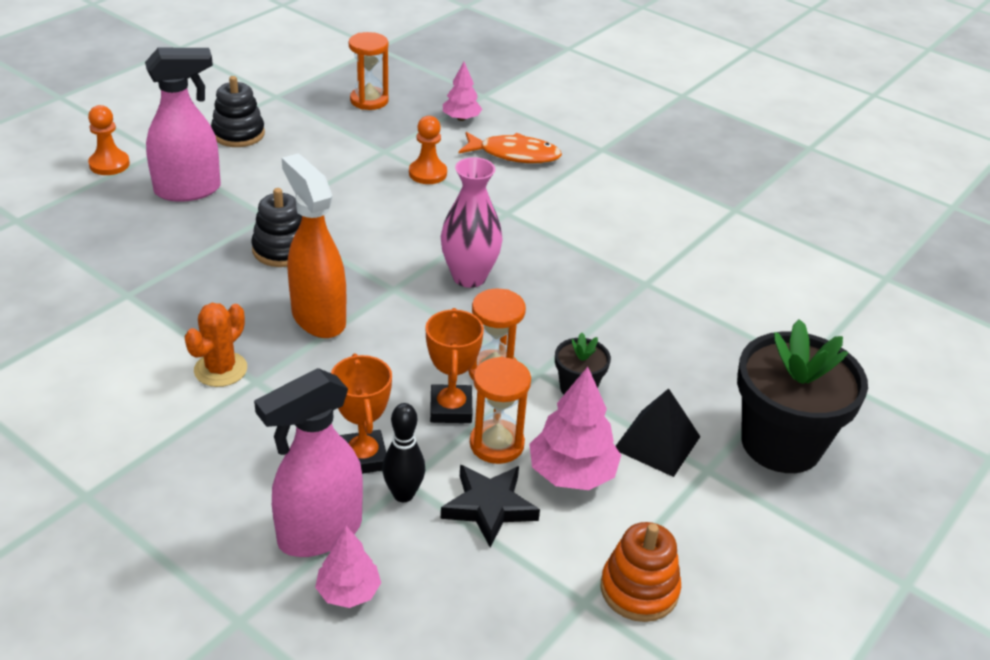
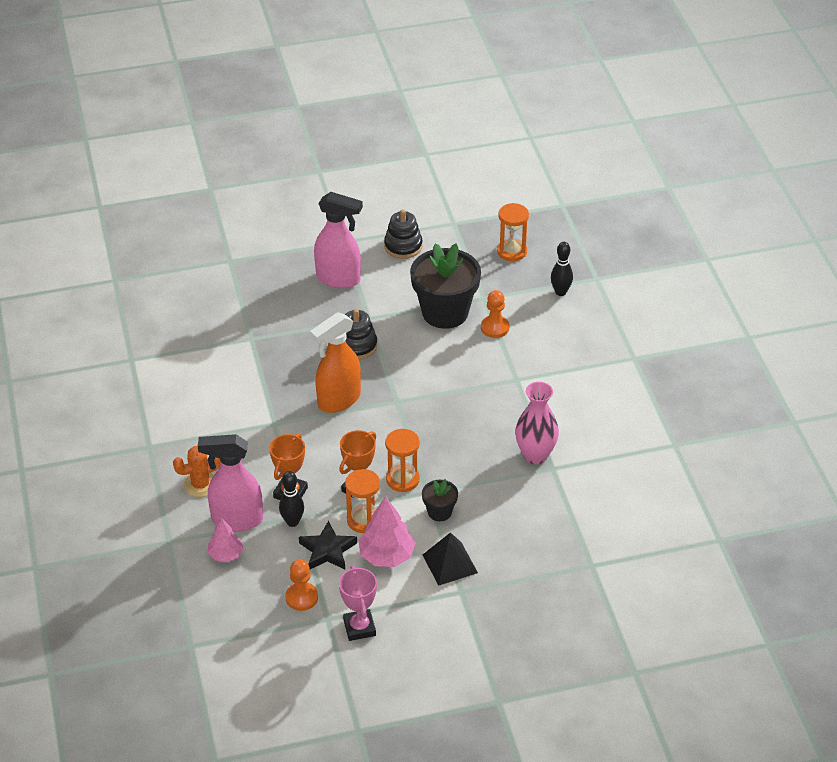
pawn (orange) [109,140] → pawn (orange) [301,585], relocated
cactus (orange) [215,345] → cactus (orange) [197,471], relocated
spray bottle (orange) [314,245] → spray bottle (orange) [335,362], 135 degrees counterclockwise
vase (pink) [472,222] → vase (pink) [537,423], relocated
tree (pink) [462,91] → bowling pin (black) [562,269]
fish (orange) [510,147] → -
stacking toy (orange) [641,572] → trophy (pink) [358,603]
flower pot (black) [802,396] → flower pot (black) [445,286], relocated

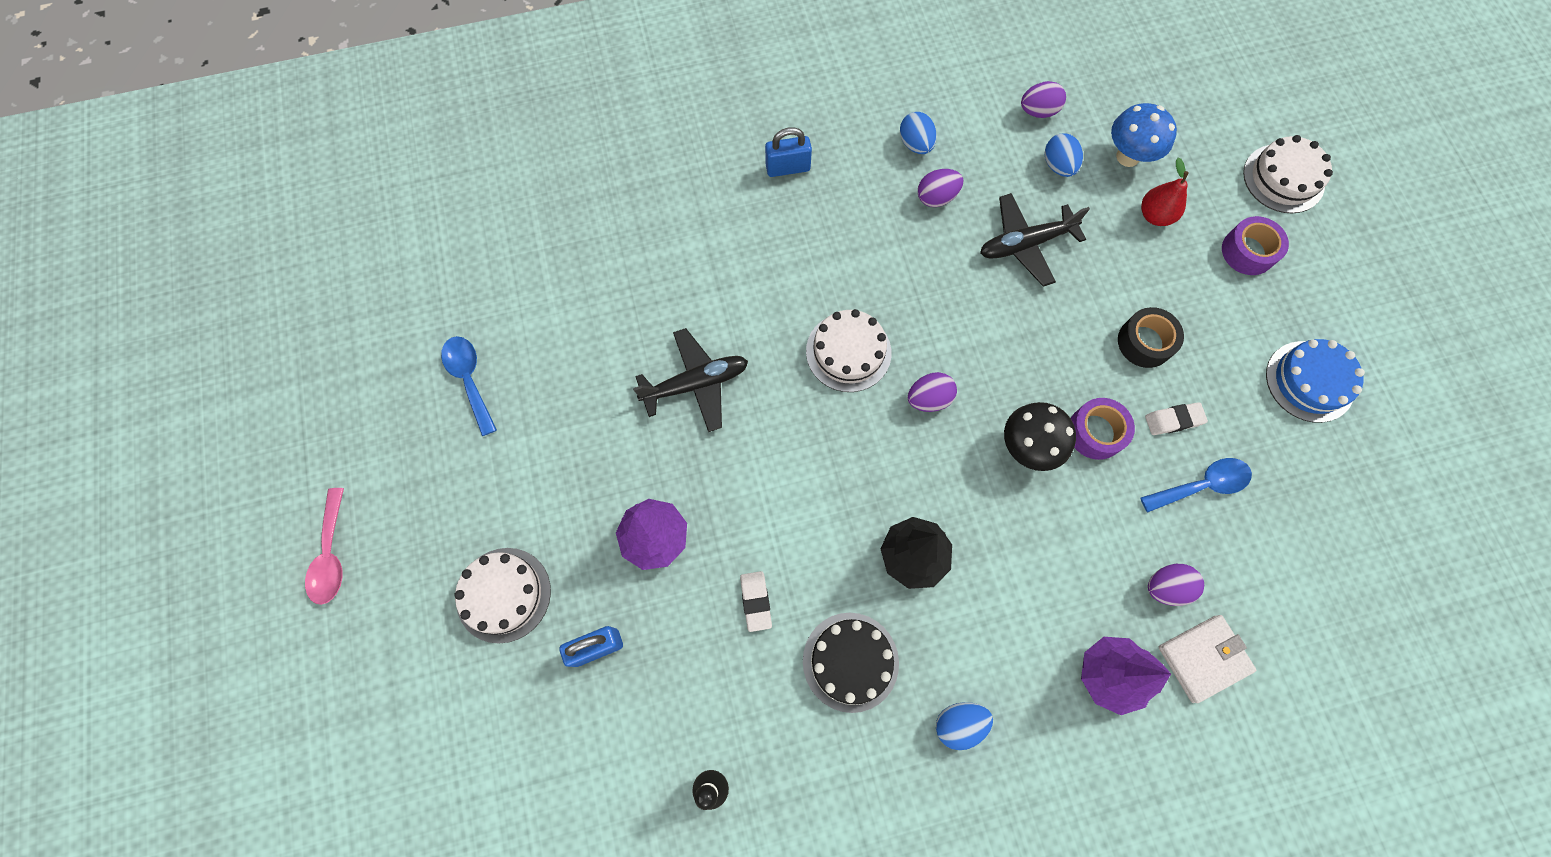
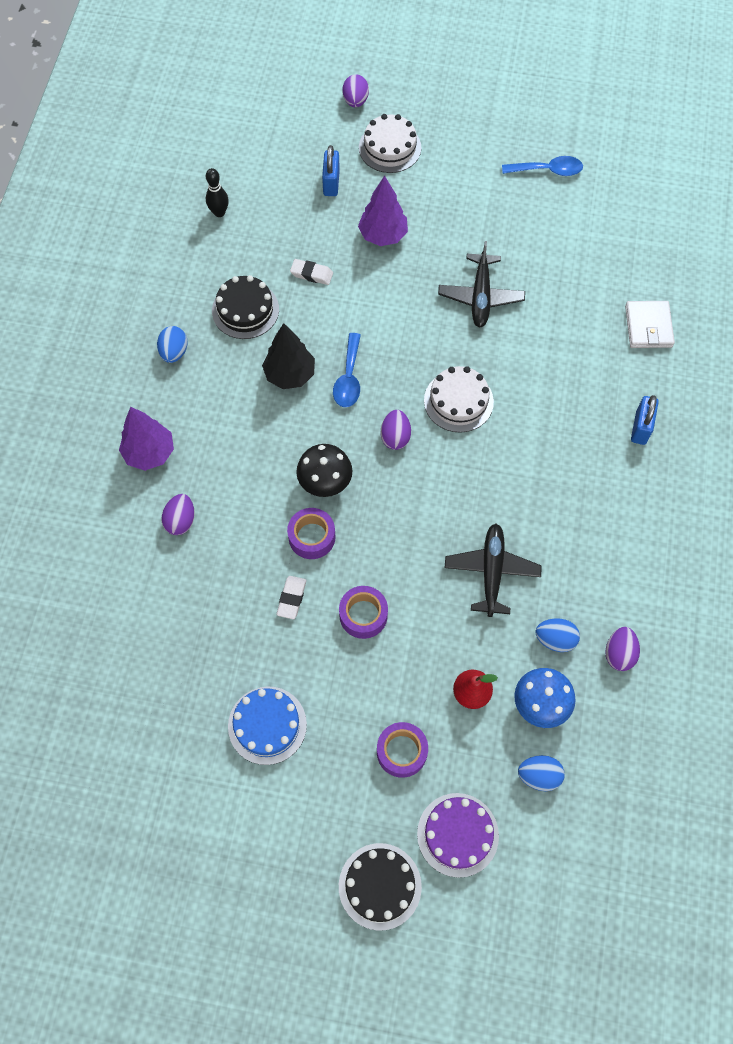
spoon (pink) [324,546] → -
egg (blue) [918,133] → egg (blue) [541,773], relocated
egg (purple) [940,188] → egg (purple) [356,90], relocated
tape (black) [1151,337] → tape (purple) [363,612]
spoon (blue) [1196,485] → spoon (blue) [347,370], relocated
wallet (white) [1208,659] → wallet (white) [650,324], relocated
cake (white) [1288,174] → cake (purple) [458,835]
- → cake (black) [380,887]

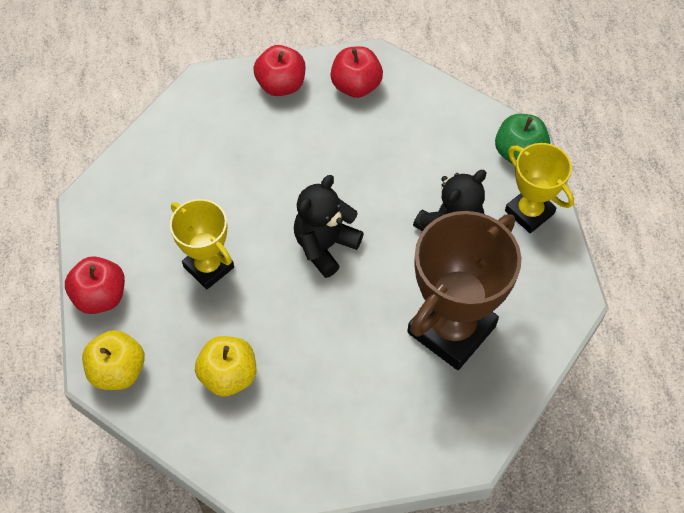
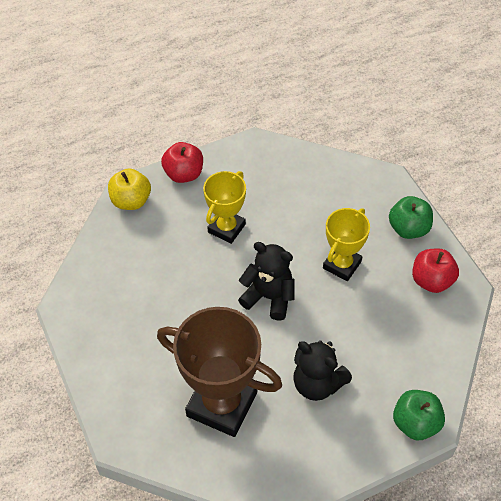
apple (yellow) [225,366] → -
apple (red) [279,70] → apple (green) [411,217]
trophy (yellow) [539,188] → trophy (yellow) [346,244], relocated

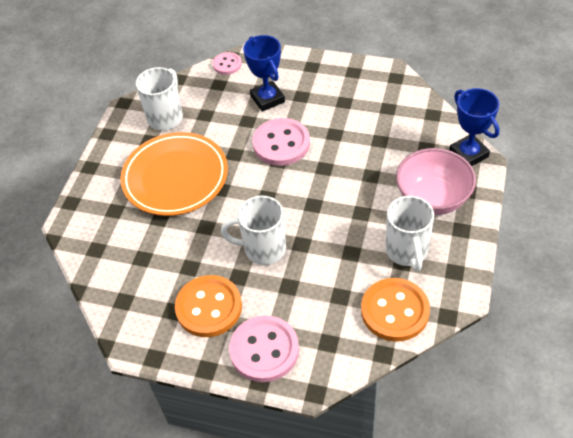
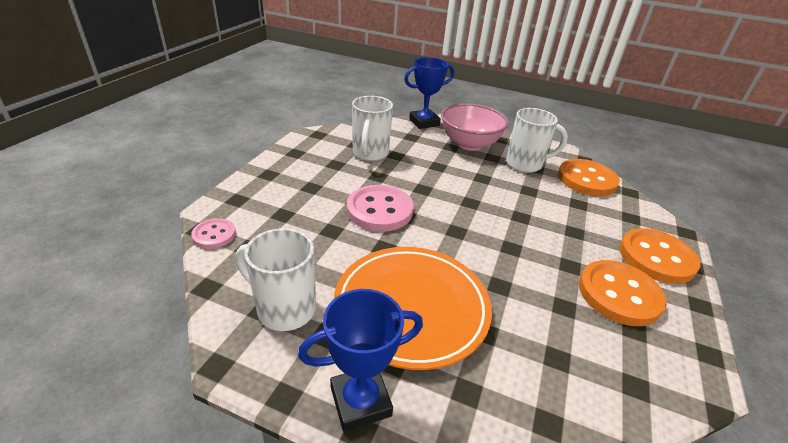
mug (white) [253,230] → mug (white) [372,128], relocated
button (pink) [264,348] → button (orange) [660,256]
trophy (blue) [264,73] → trophy (blue) [360,360], relocated

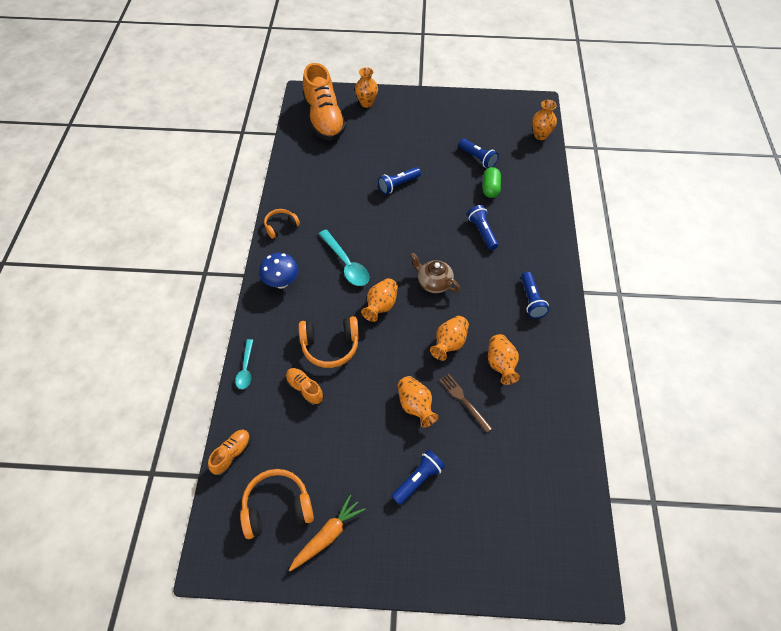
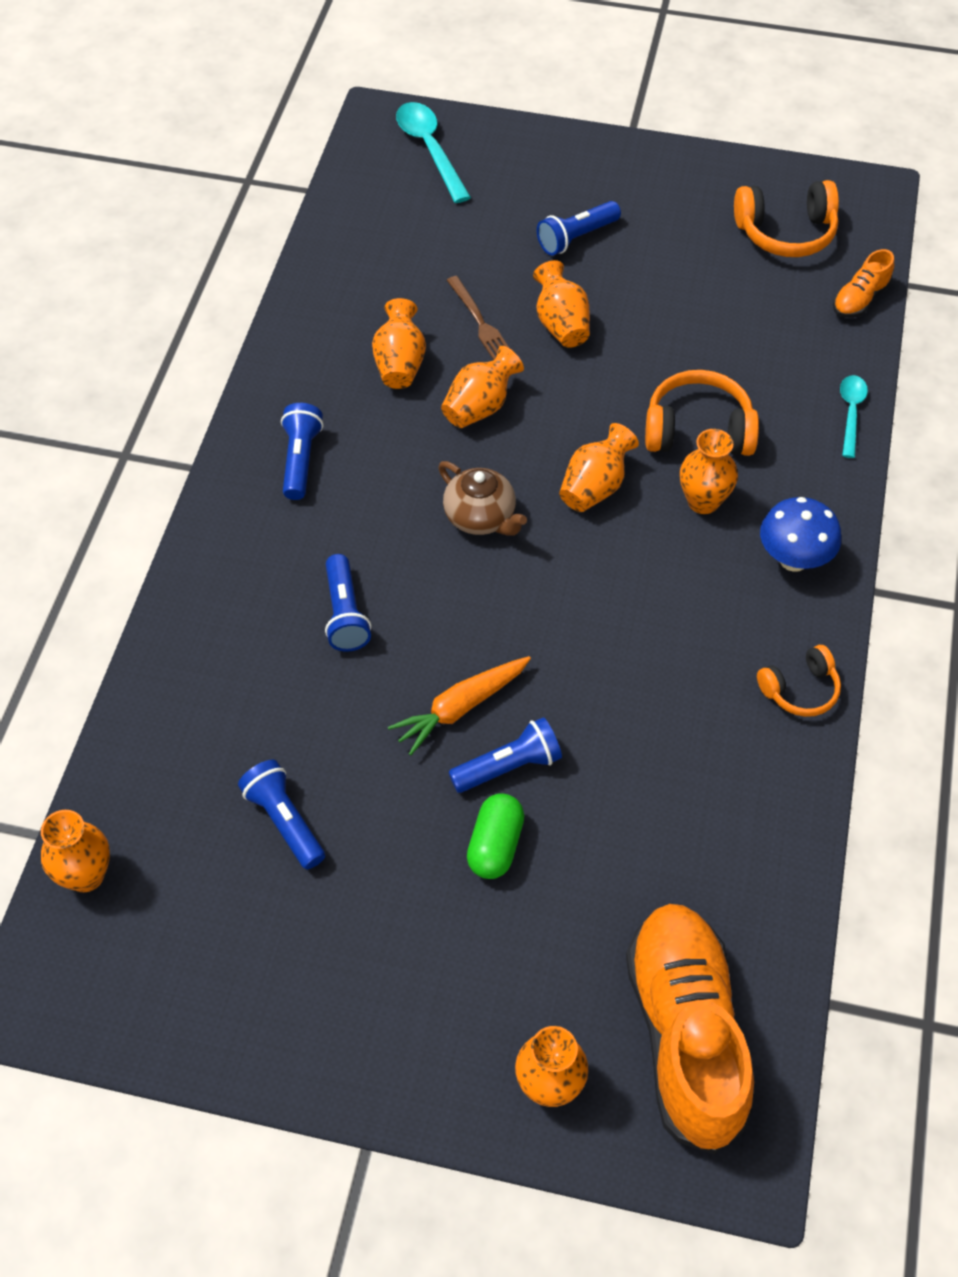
shoe (orange) [305,387] → -
carrot (orange) [327,532] → carrot (orange) [459,705], relocated
spoon (turquoise) [344,258] → spoon (turquoise) [433,152], relocated
capsule (green) [492,182] → capsule (green) [495,836], relocated
- → vase (orange) [709,471]

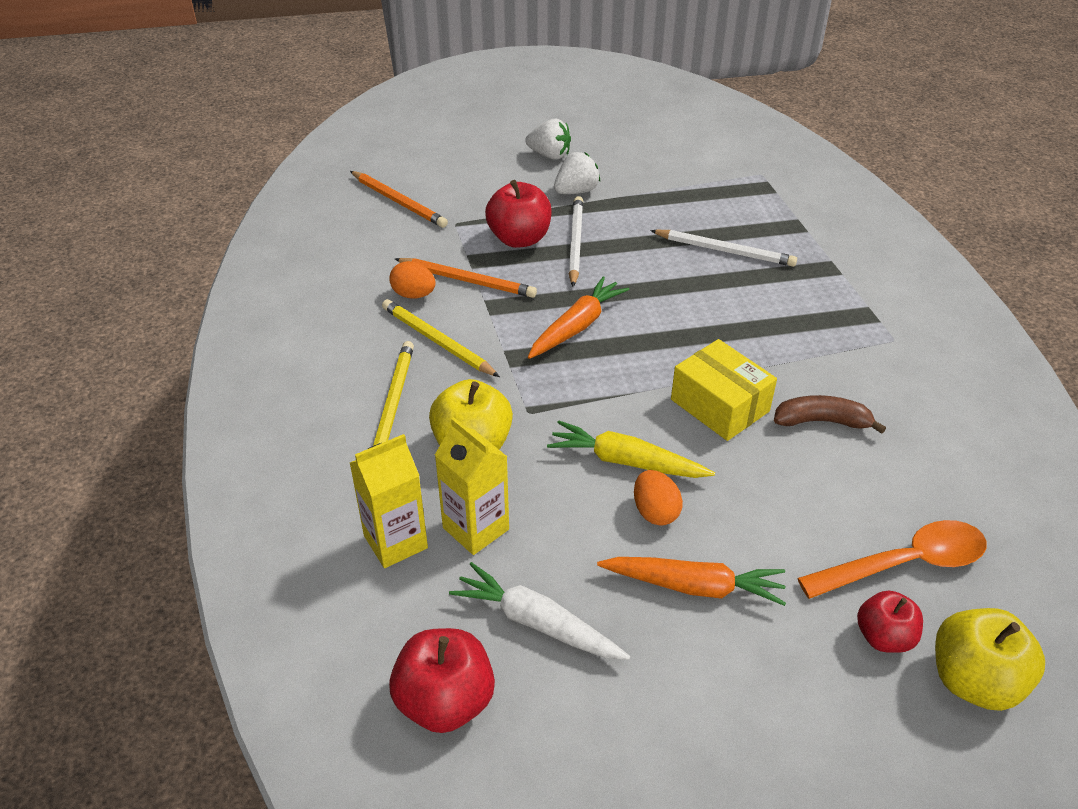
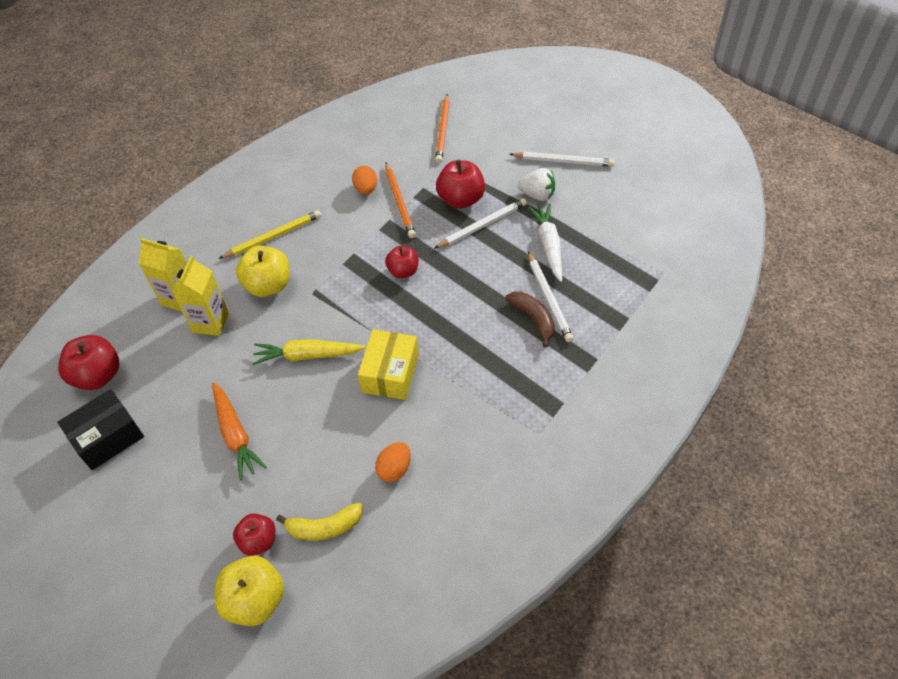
pencil (yellow) [441,338] → -
carrot (white) [539,611] → carrot (white) [545,243], relocated
strawberry (white) [548,139] → pencil (white) [562,159]
carrot (orange) [579,317] → apple (red) [402,262]
carrot (yellow) [631,449] → carrot (yellow) [308,352], 75 degrees counterclockwise
egg (orange) [658,498] → egg (orange) [393,462], relocated
banana (brown) [830,414] → banana (brown) [530,319], relocated
spoon (orange) [892,559] → banana (yellow) [319,522]
- → box (black) [101,429]

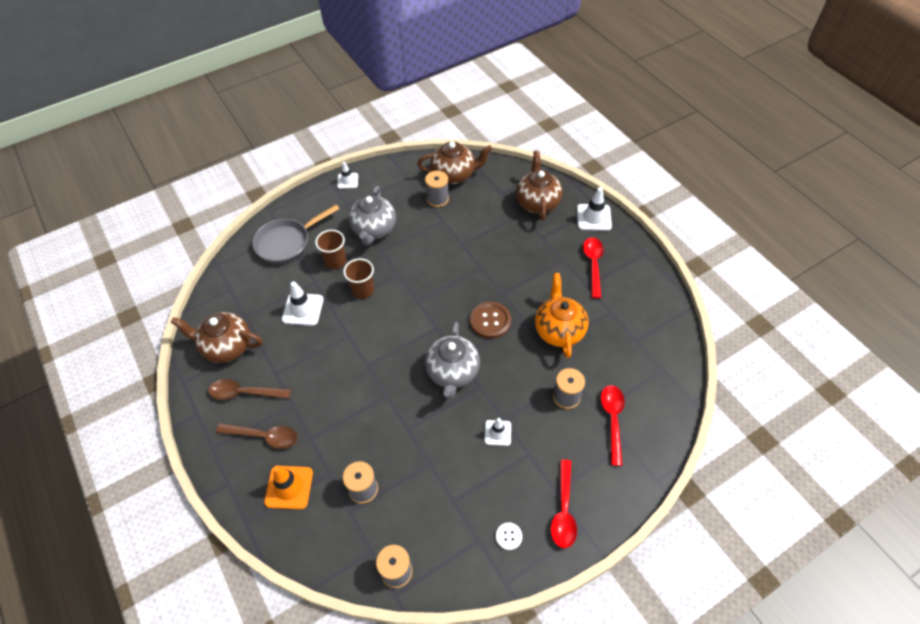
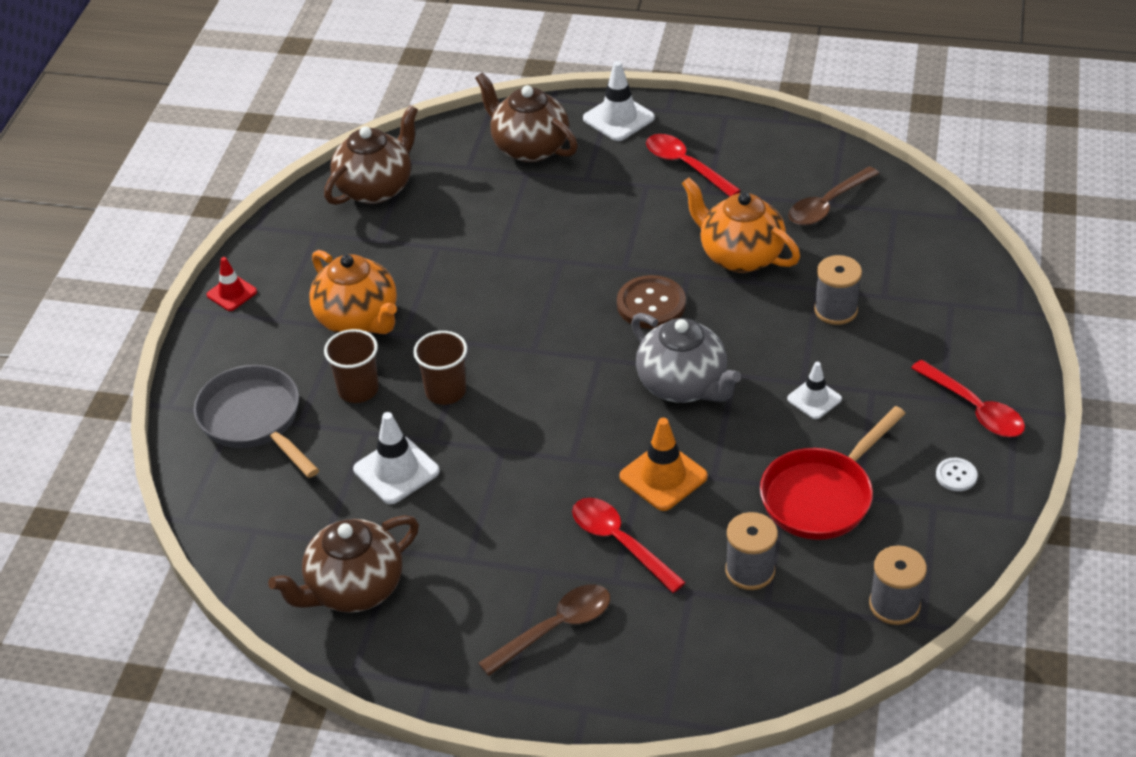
spoon (brown) [250,389] → spoon (brown) [833,196], relocated
pan (grey) [295,234] → pan (grey) [256,421], 135 degrees clockwise
traffic cone (orange) [288,487] → traffic cone (orange) [663,464], relocated
traffic cone (white) [347,175] → traffic cone (red) [232,284]
teapot (grey) [372,216] → teapot (orange) [353,292]
spool (grey) [437,189] → -
spoon (red) [613,425] → spoon (red) [629,545], relocated
- → pan (red) [833,473]

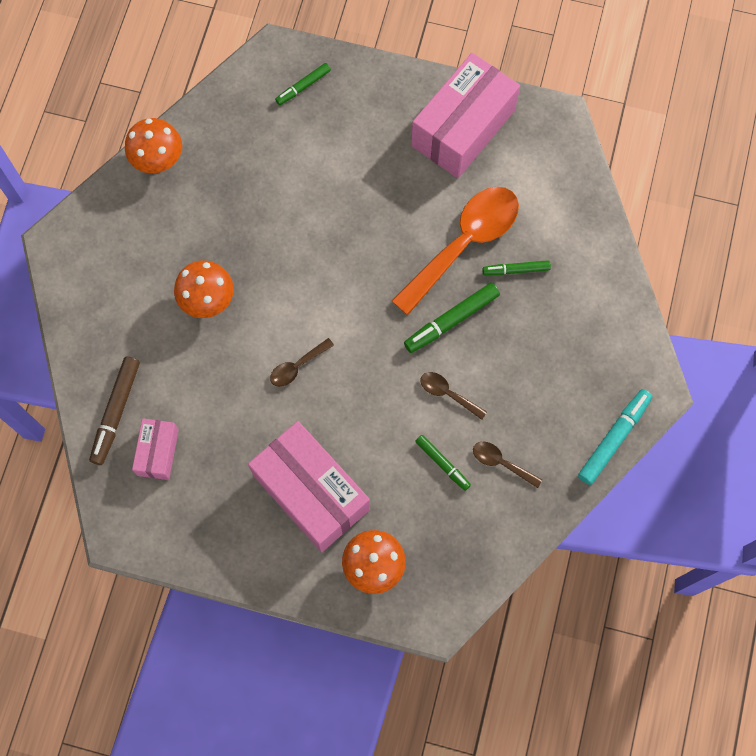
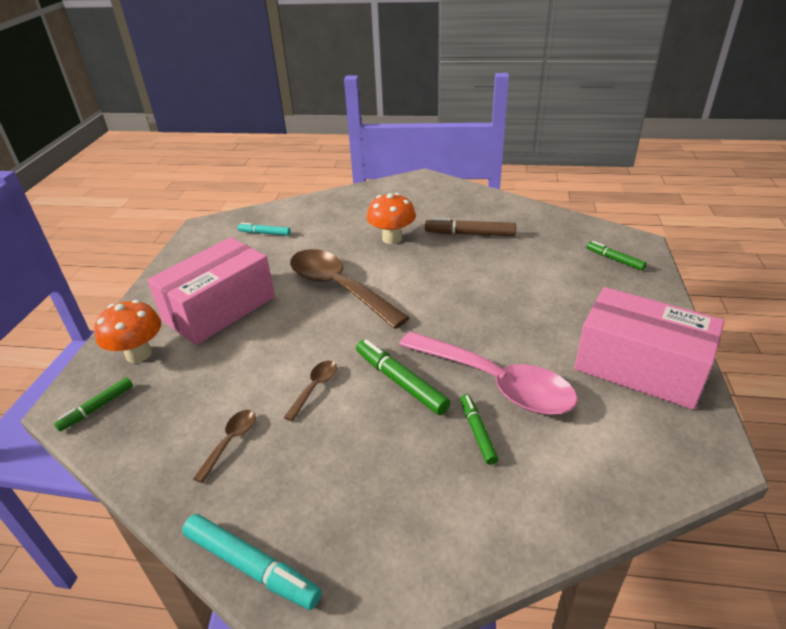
marker (brown) [114,411] → marker (brown) [470,226], relocated
mushroom (orange) [153,145] → -
box (pink) [155,449] → marker (turquoise) [264,229]
spoon (brown) [302,362] → spoon (brown) [350,289], x2.32
spoon (orange) [455,251] → spoon (pink) [488,373]
marker (green) [443,463] → marker (green) [93,404], relocated

